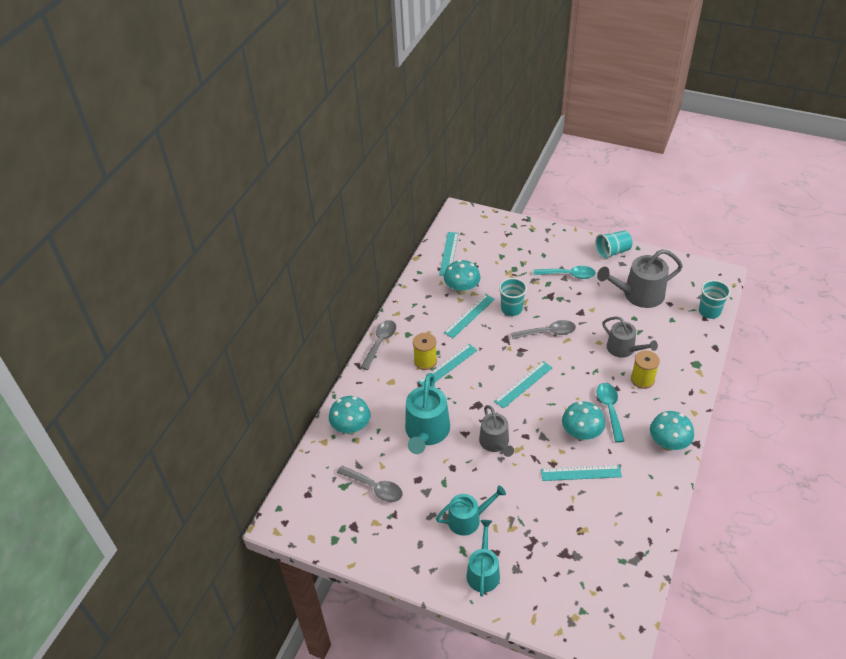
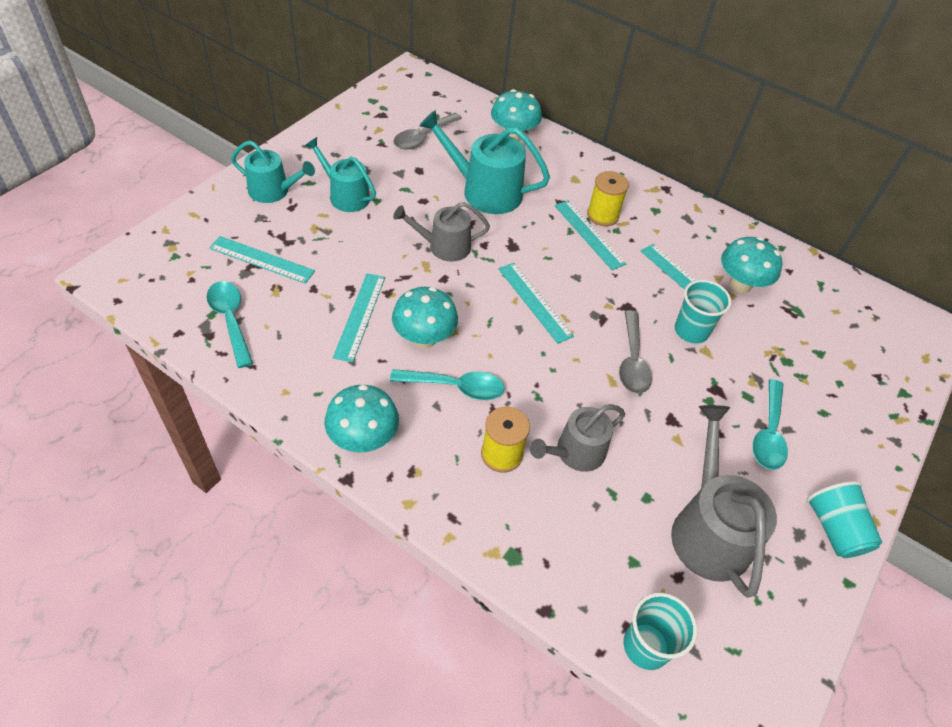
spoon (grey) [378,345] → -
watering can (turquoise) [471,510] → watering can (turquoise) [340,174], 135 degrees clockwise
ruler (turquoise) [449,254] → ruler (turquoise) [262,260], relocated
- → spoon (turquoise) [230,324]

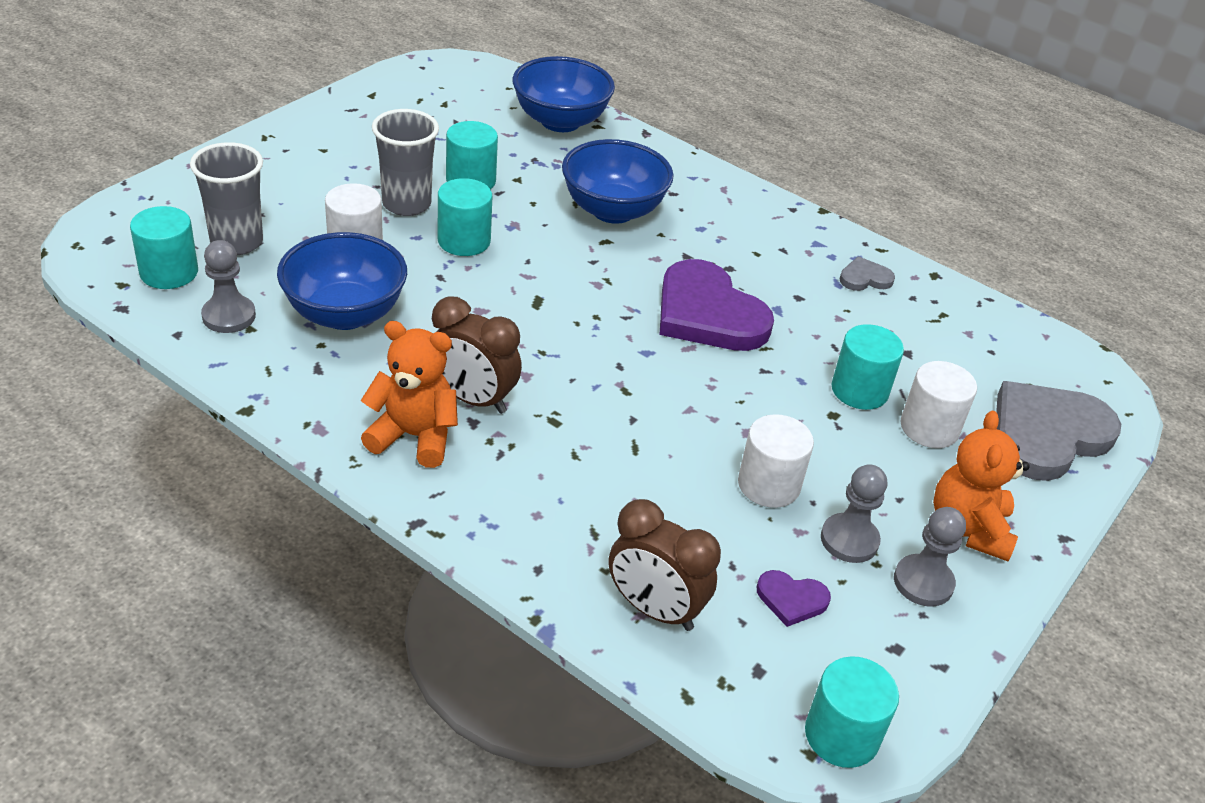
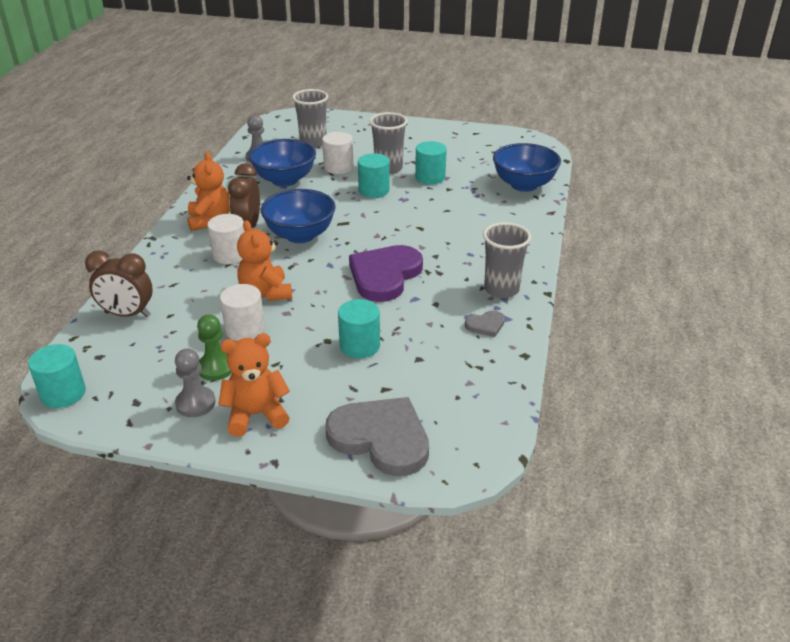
cylinder (turquoise) [164,247] → -
bowl (blue) [618,181] → bowl (blue) [298,216], relocated
clock (brown) [665,565] → clock (brown) [119,284], 90 degrees counterclockwise
heart (purple) [794,598] → -
pawn (grey) [854,513] → pawn (green) [214,348]
heart (grey) [867,273] → heart (grey) [485,323], 105 degrees clockwise
cylinder (white) [938,404] → cylinder (white) [226,239], relocated
- → teddy bear (orange) [264,260]
- → cup (grey) [507,260]

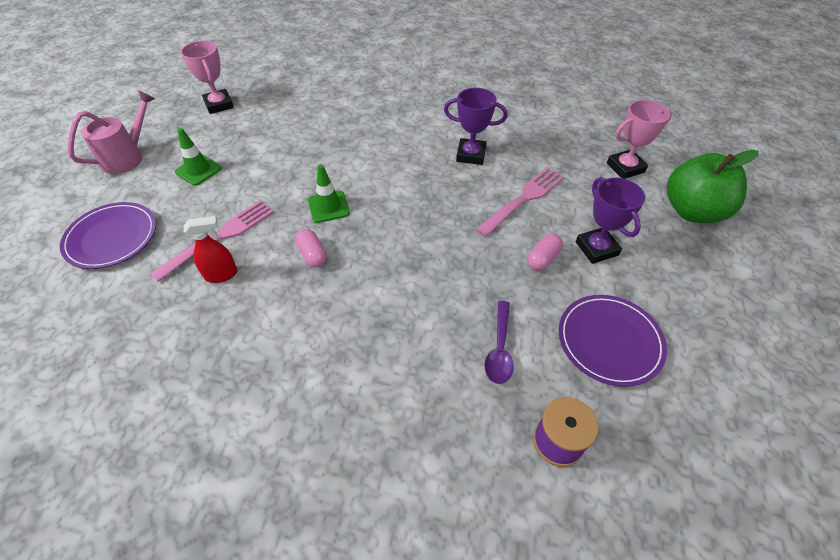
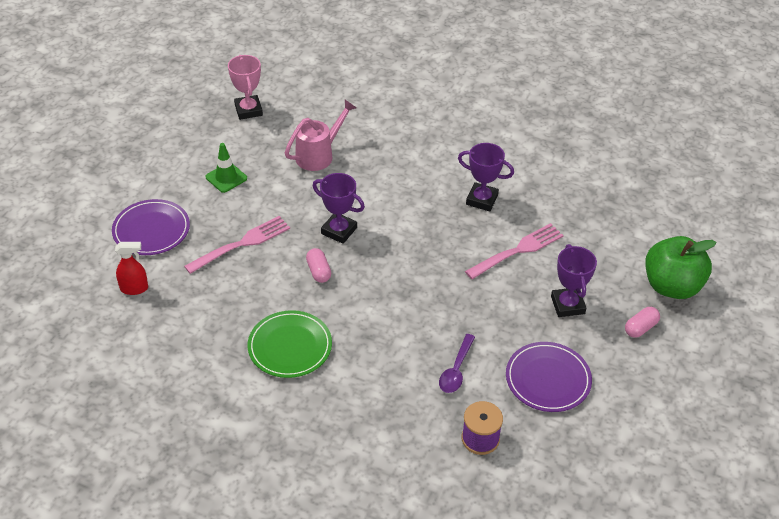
watering can (pink) [112,132] → watering can (pink) [321,135], relocated
spray bottle (red) [211,249] → spray bottle (red) [131,268], relocated
traffic cone (green) [329,194] → trophy (purple) [339,208]
capsule (pink) [545,252] → capsule (pink) [642,322], relocated
trophy (pink) [639,139] → -
- → plate (green) [290,344]

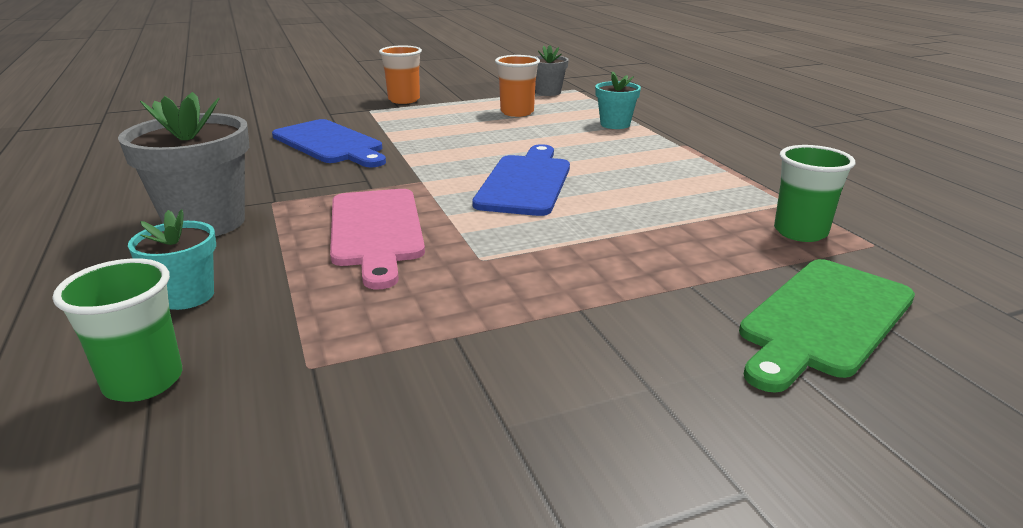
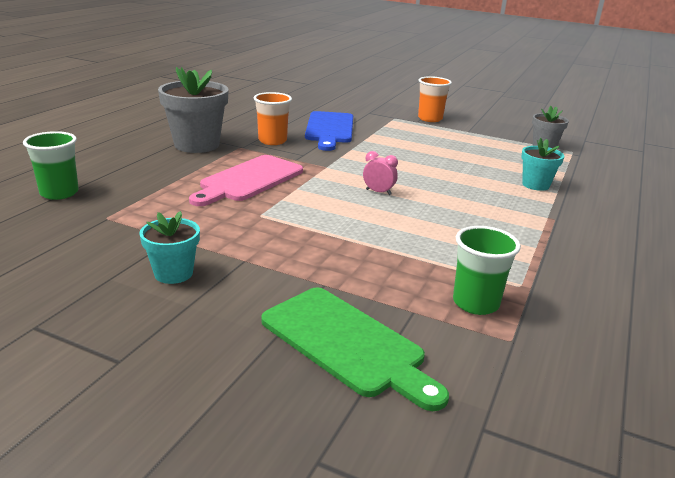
flower pot (turquoise) [172,259] → flower pot (turquoise) [170,247], relocated
cutting board (blue) [521,180] → clock (pink) [380,173]
cup (orange) [517,86] → cup (orange) [273,118], relocated
cutting board (green) [827,326] → cutting board (green) [355,349], 135 degrees counterclockwise

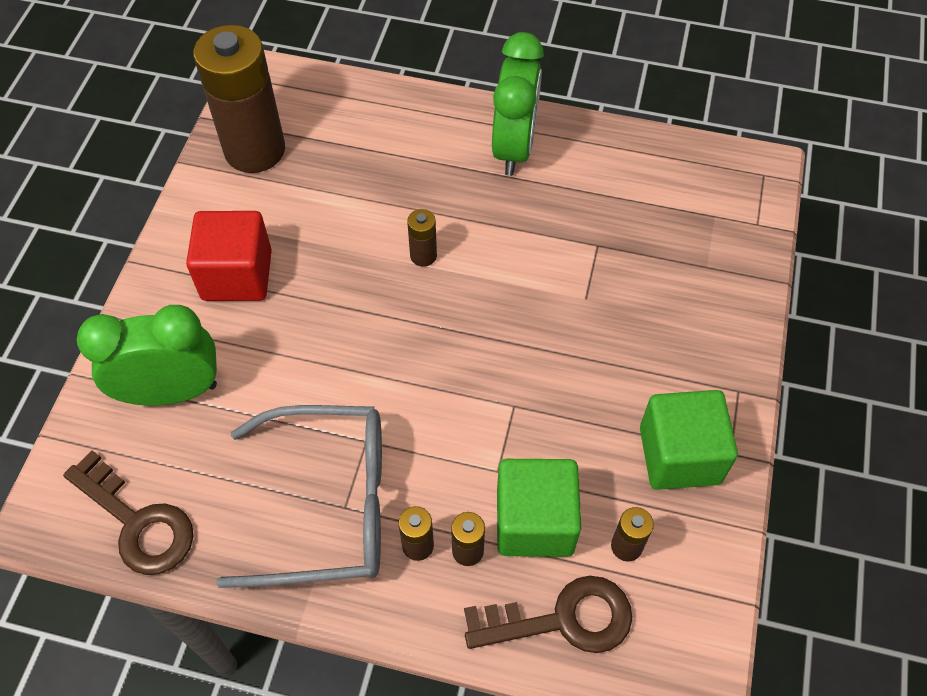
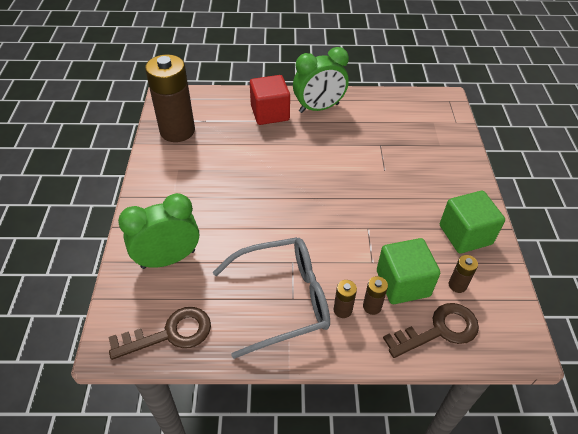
key (brown) [128,512] → key (brown) [159,333], 45 degrees counterclockwise
cube (red) [229,256] → cube (red) [270,100], relocated
battery (brown) [422,238] → -
clock (green) [518,104] → clock (green) [321,80], 75 degrees clockwise

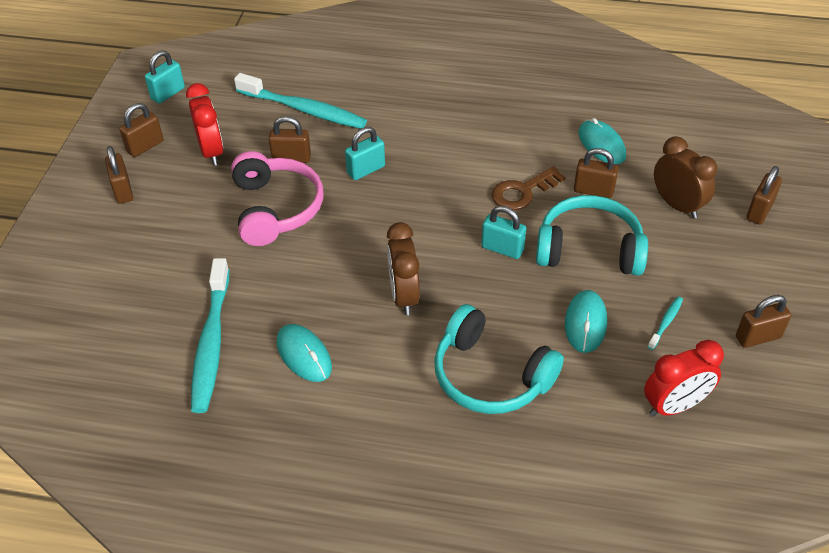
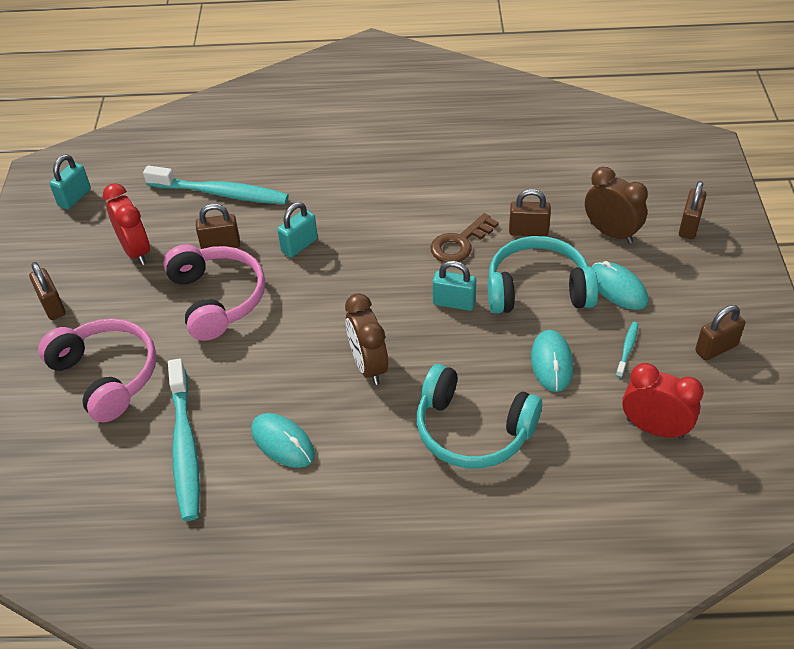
padlock (brown) [141,130] → -
mouse (turquoise) [602,141] → mouse (turquoise) [620,285], relocated
clock (red) [684,378] → clock (red) [663,401], 120 degrees counterclockwise
- → headphones (pink) [97,370]

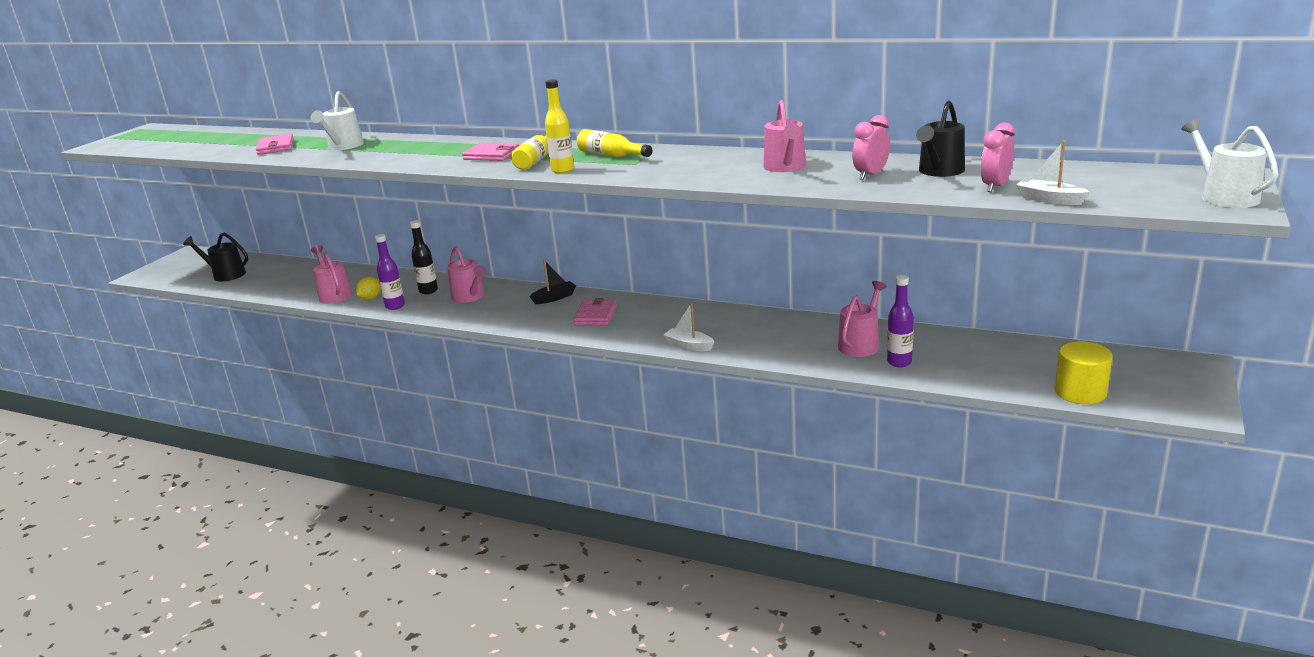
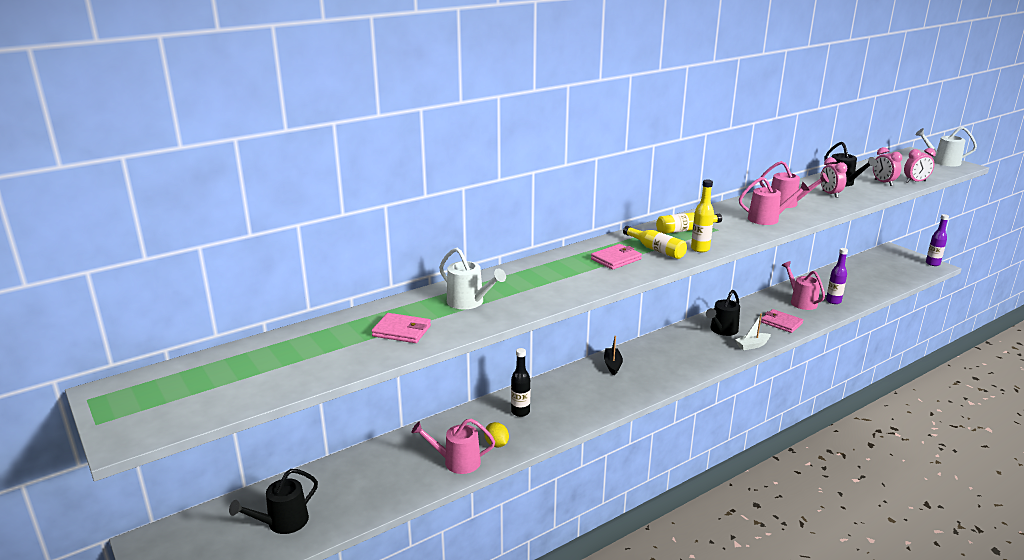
bottle (purple) [390,272] → bottle (purple) [937,240], relocated
watering can (pink) [467,274] → watering can (pink) [774,201], relocated
wallet (pink) [595,311] → wallet (pink) [782,321], relocated
boat (white) [1053,173] → clock (pink) [920,165]
cylinder (yellow) [1083,372] → -
- → watering can (black) [723,313]

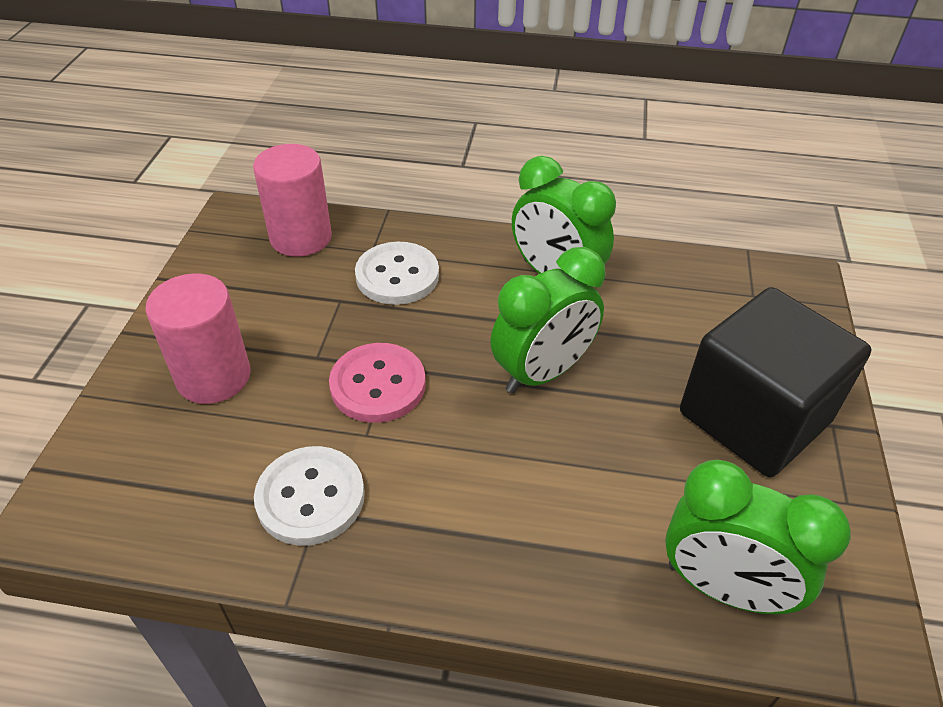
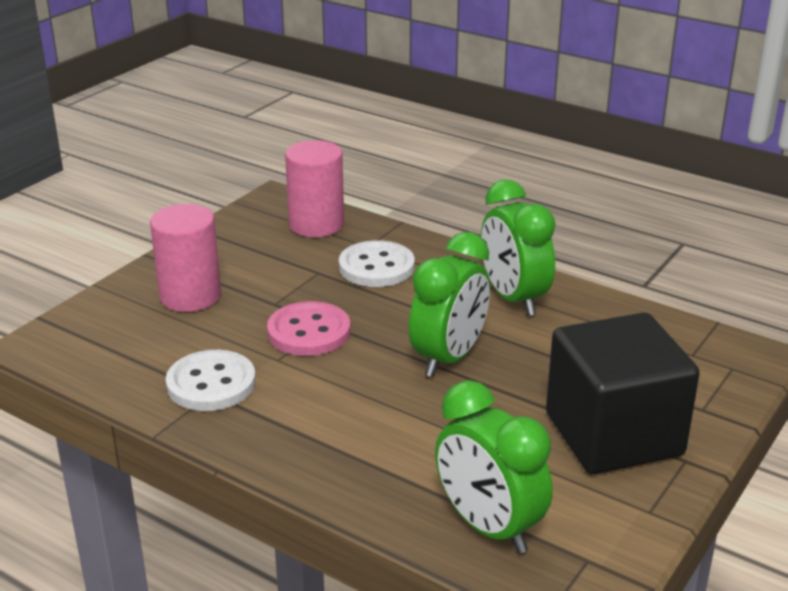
clock (green) [548,320] → clock (green) [449,304], 45 degrees counterclockwise

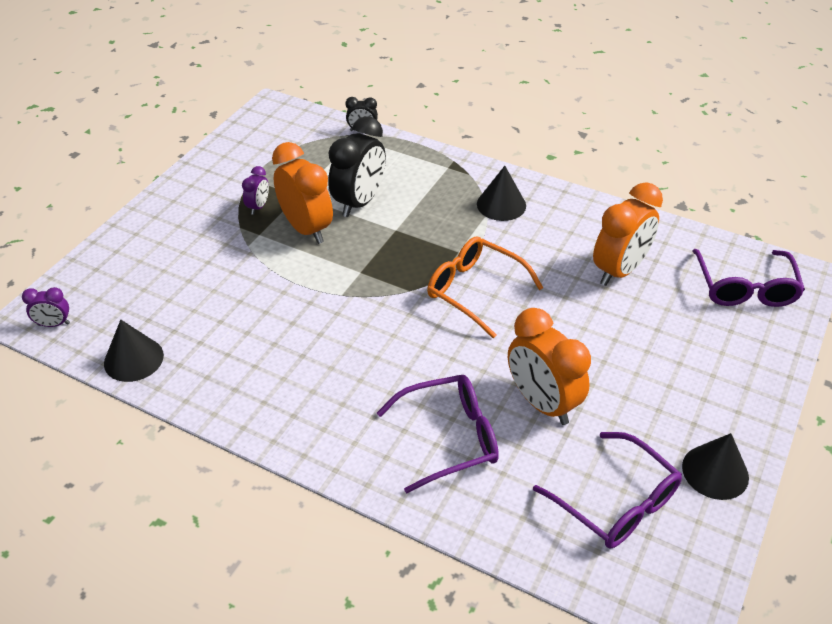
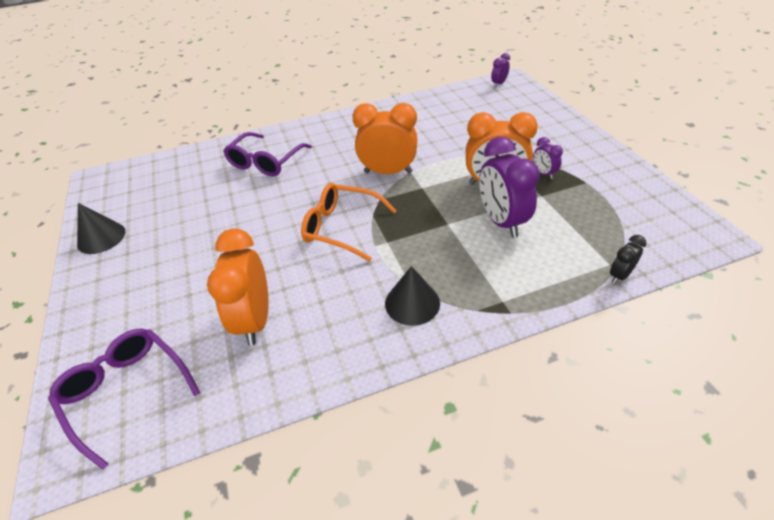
cone (black) [134,351] → -
clock (black) [357,166] → clock (purple) [509,187]
glasses (orange) [485,287] → glasses (orange) [349,222], 150 degrees counterclockwise
clock (orange) [549,366] → clock (orange) [384,138], relocated
glasses (purple) [607,490] → -

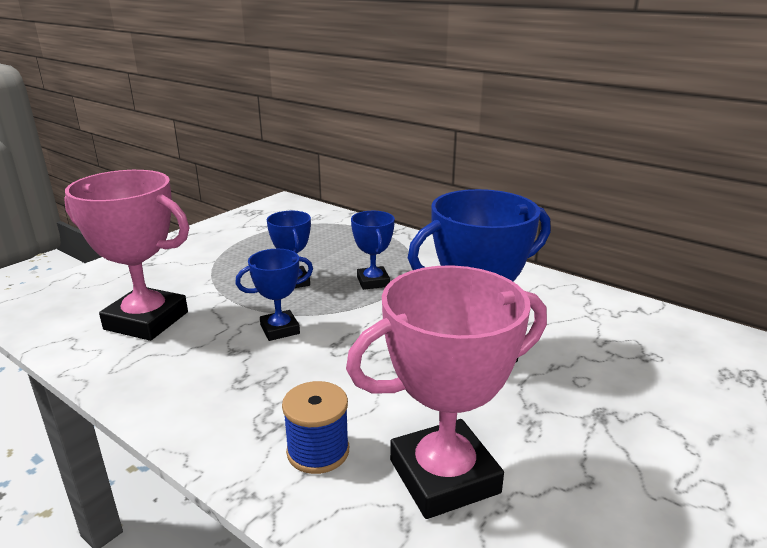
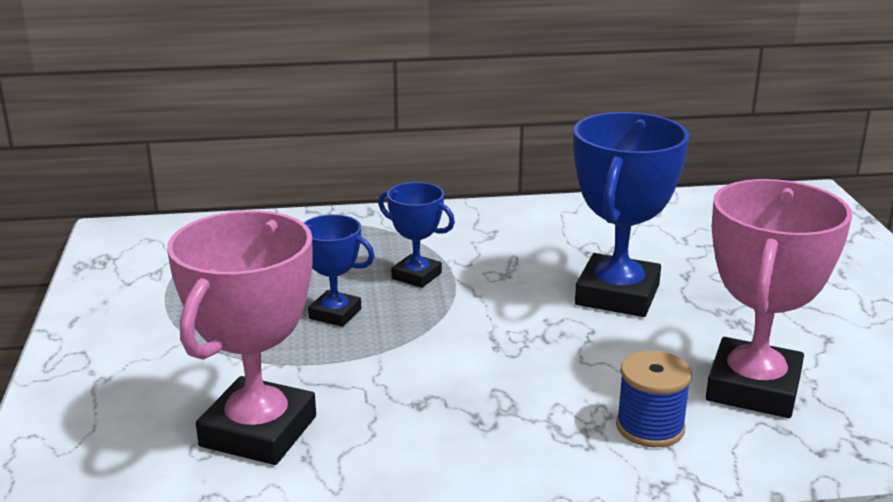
trophy (pink) [126,255] → trophy (pink) [241,337], 45 degrees counterclockwise
trophy (blue) [274,295] → -

